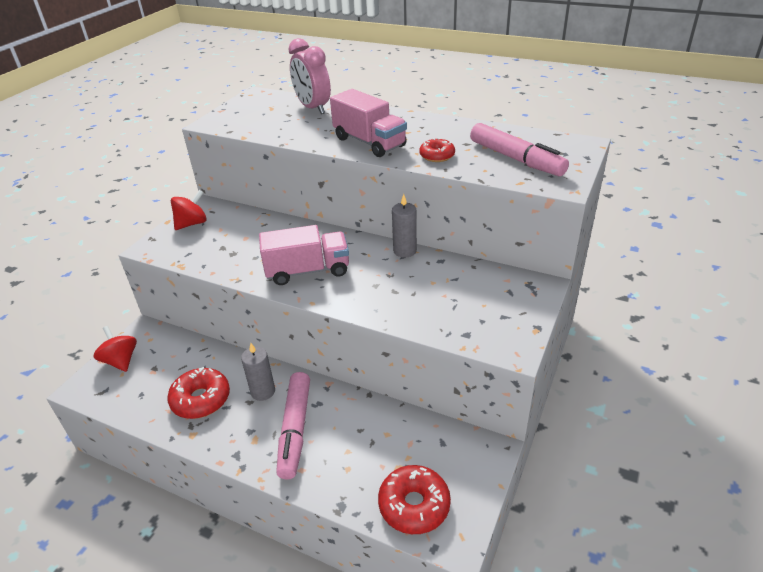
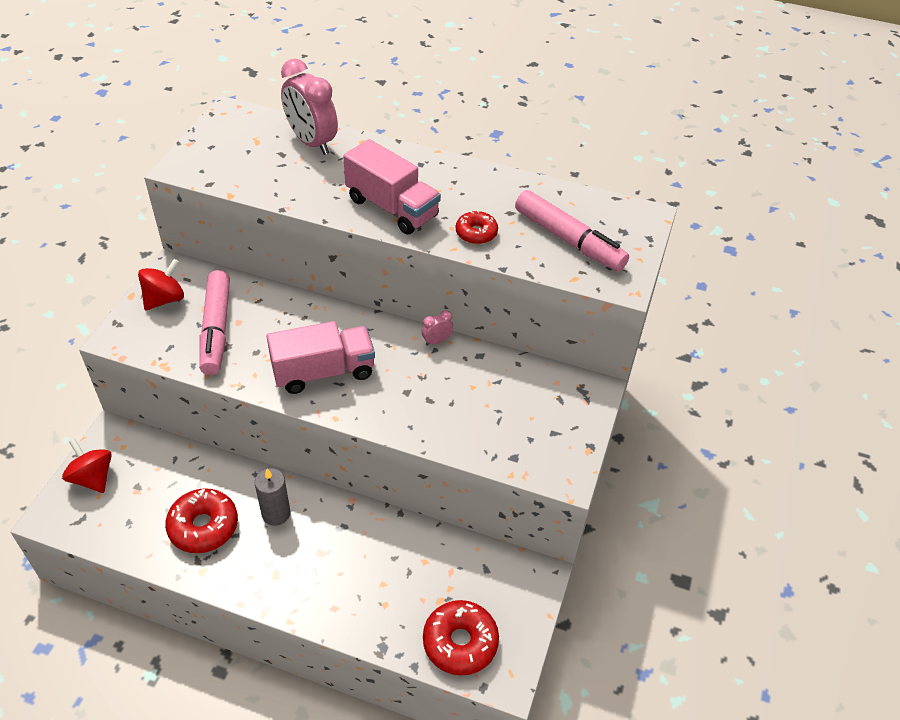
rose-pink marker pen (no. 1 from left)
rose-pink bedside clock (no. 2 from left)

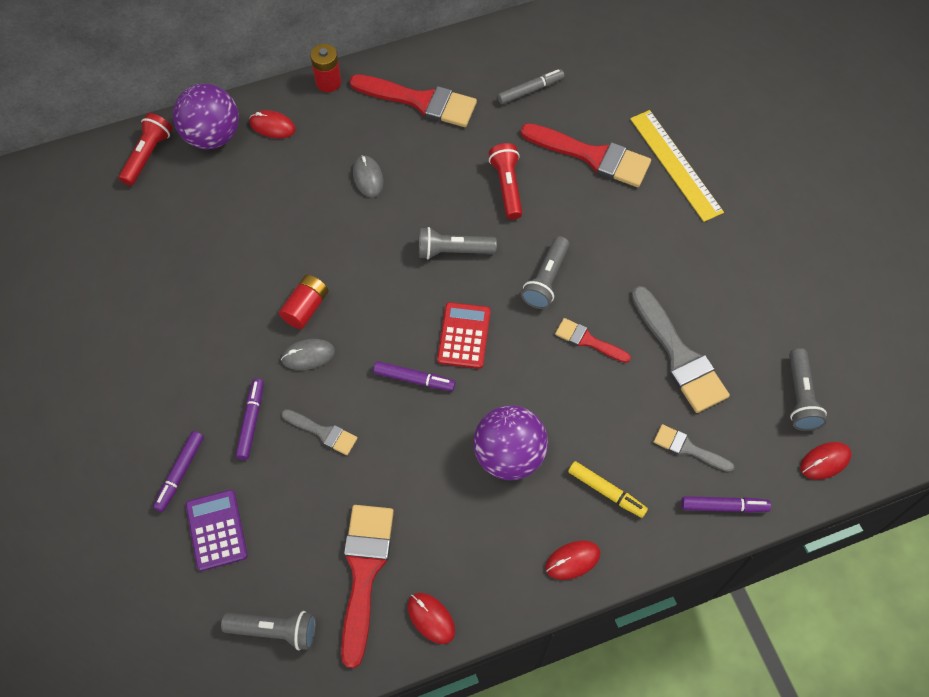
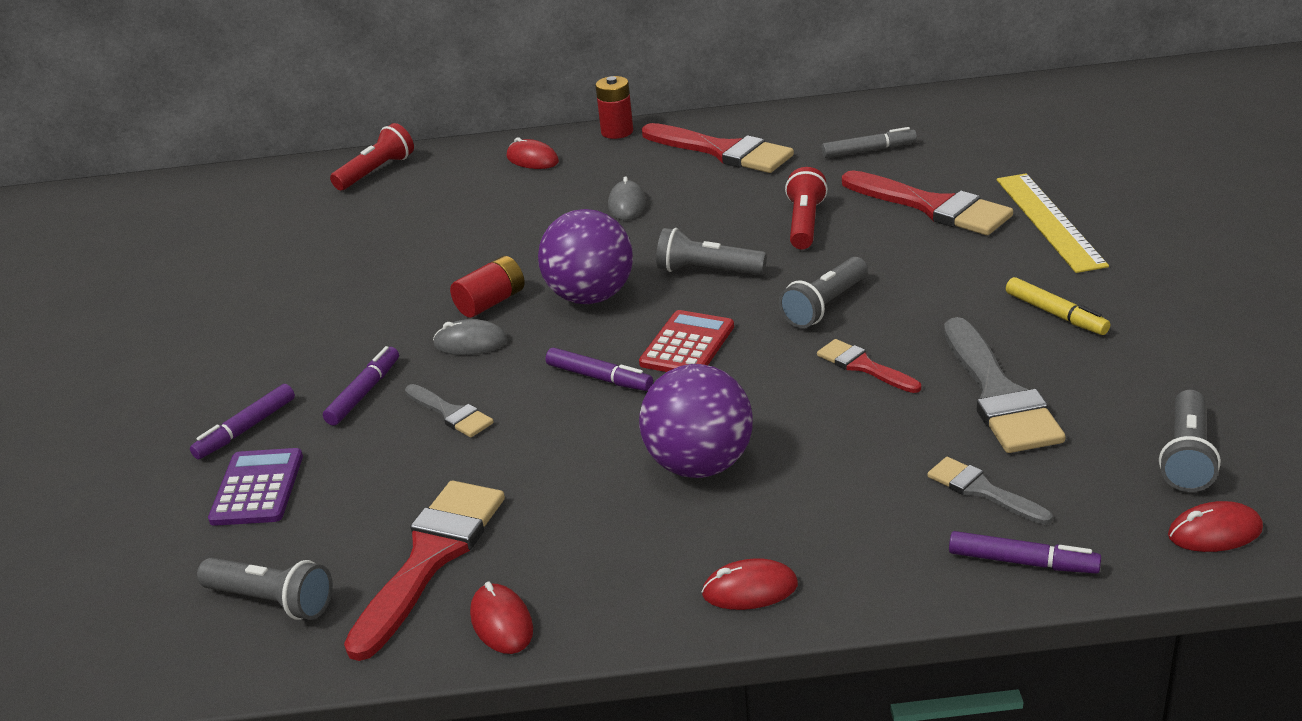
violet sphere (no. 1 from left)
yellow marker pen

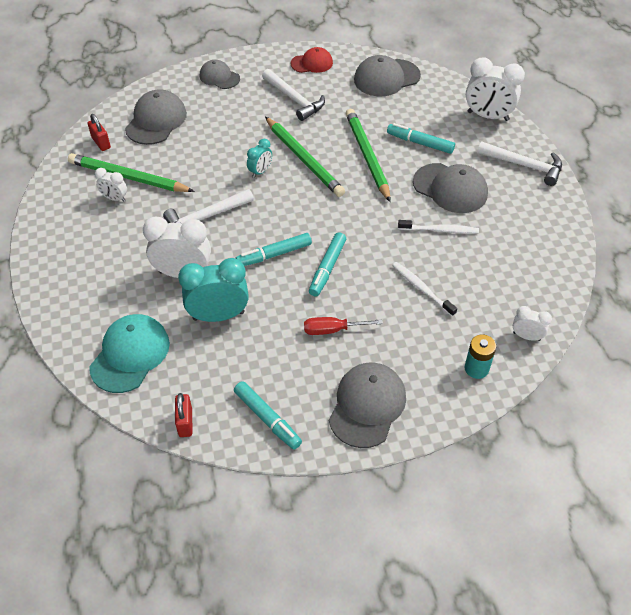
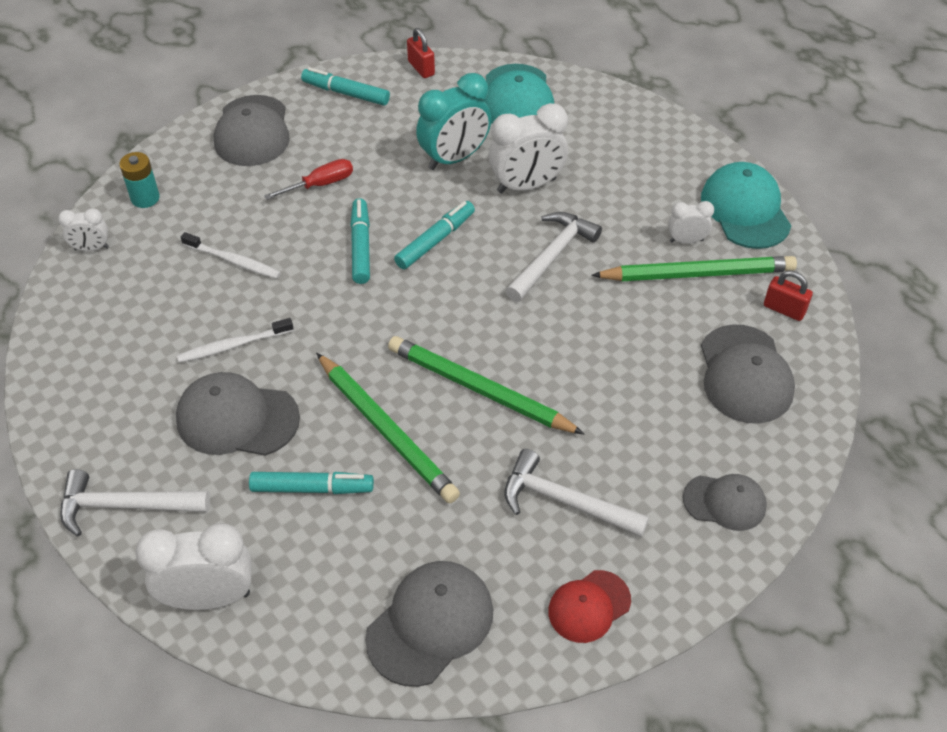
aqua cap (no. 2 from left)
aqua bedside clock (no. 2 from left in the first image)

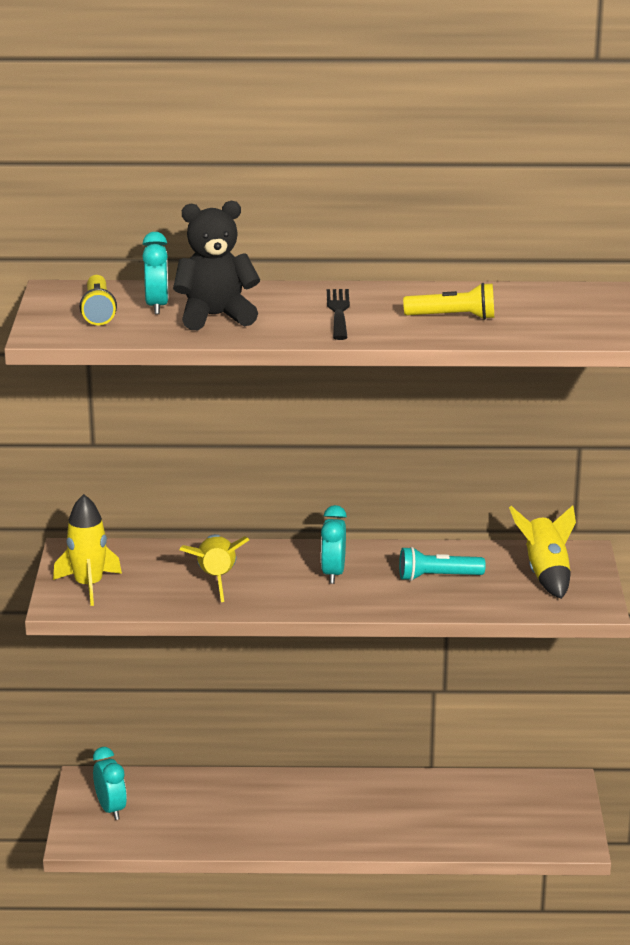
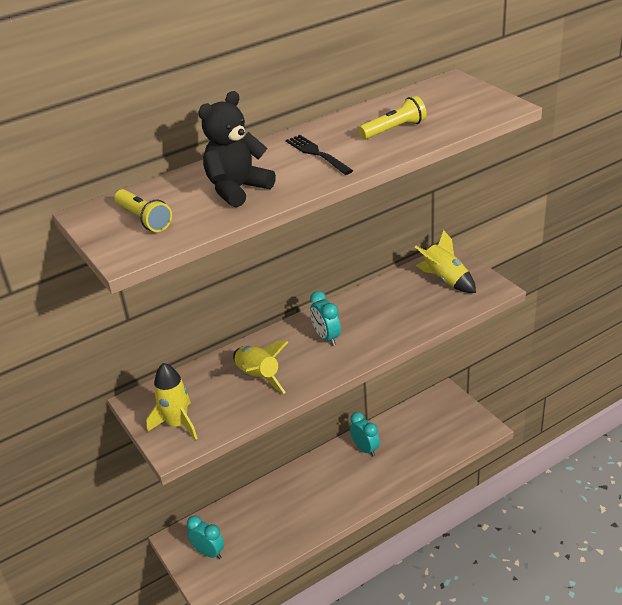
aqua bedside clock (no. 3 from left)
aqua flashlight

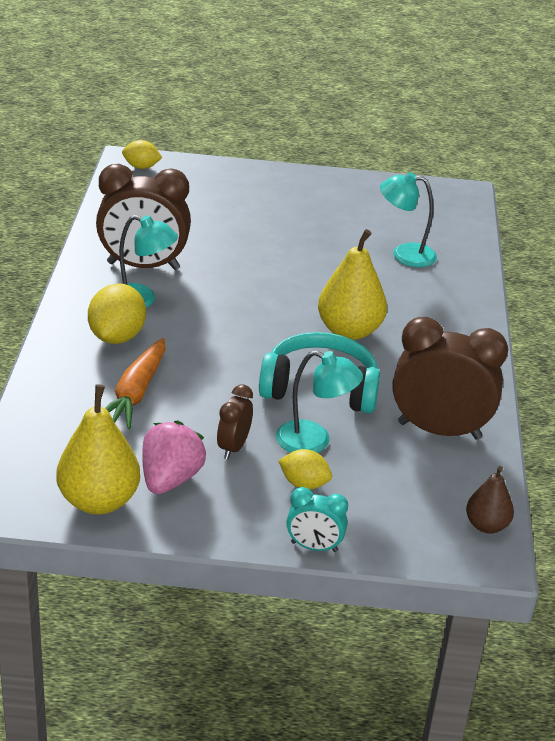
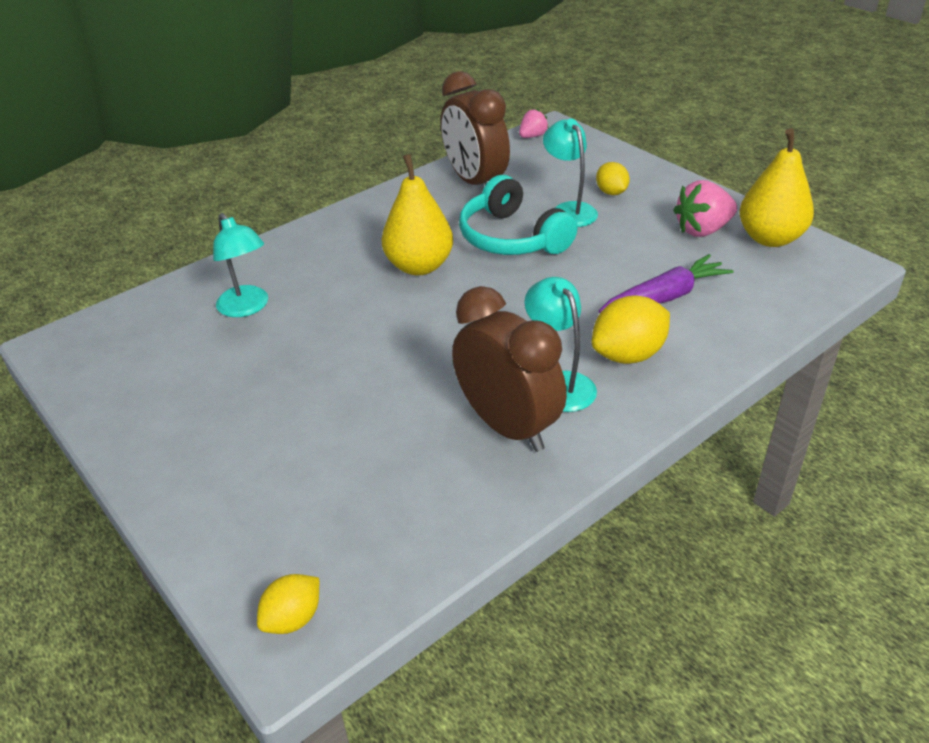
yellow citrus fruit (no. 1 from left)
rose-pink toy strawberry (no. 1 from left)
violet carrot
brown bedside clock (no. 2 from left in the first image)
aqua bedside clock

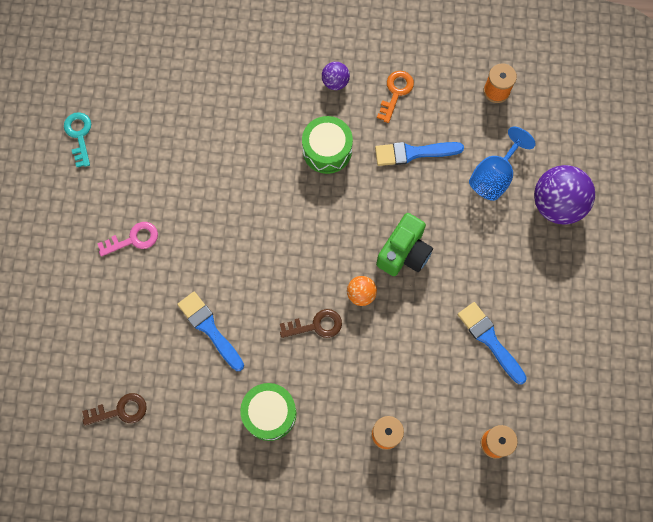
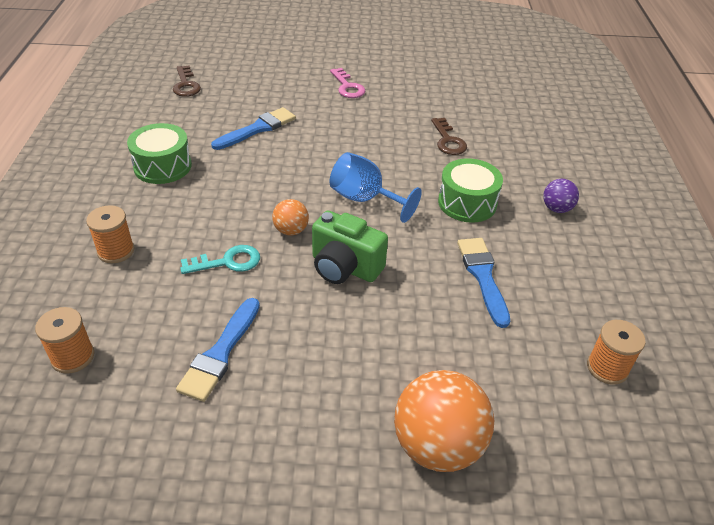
cobalt paint brush (no. 1 from left)
aqua door key
cobalt wine glass
orange sphere (no. 2 from left)
brown door key (no. 2 from left)
orange door key

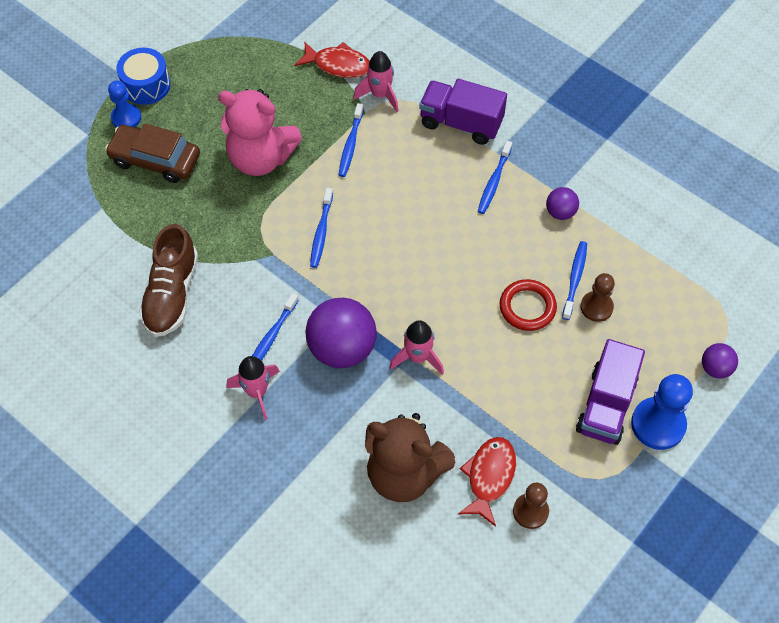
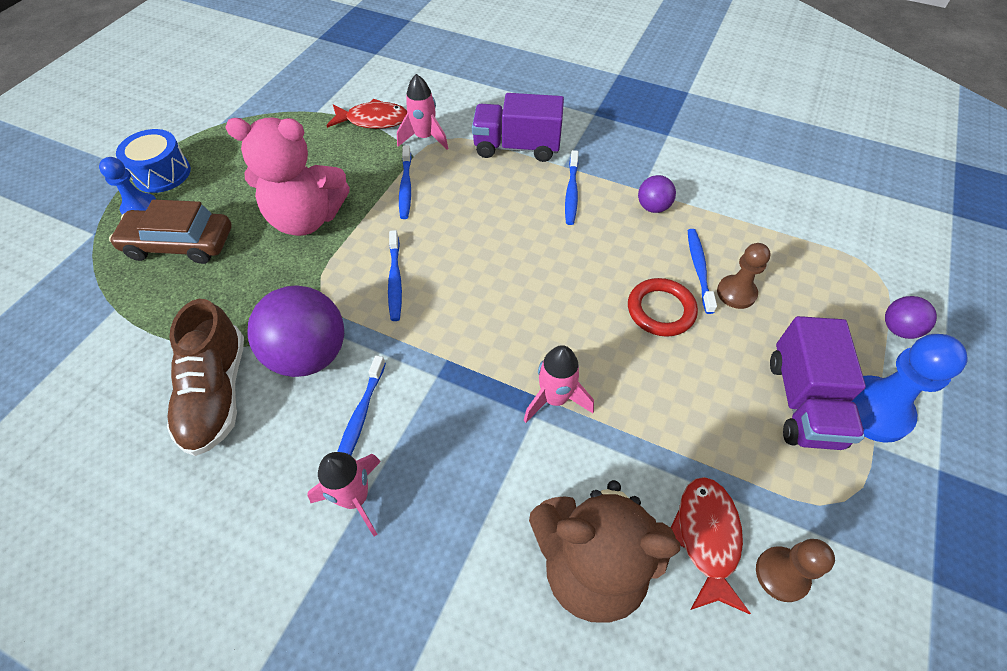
violet sphere (no. 1 from left)

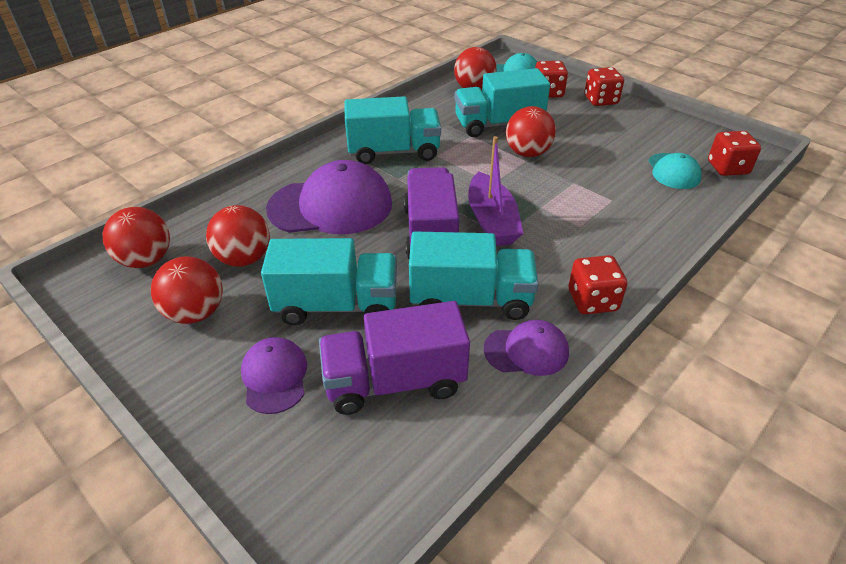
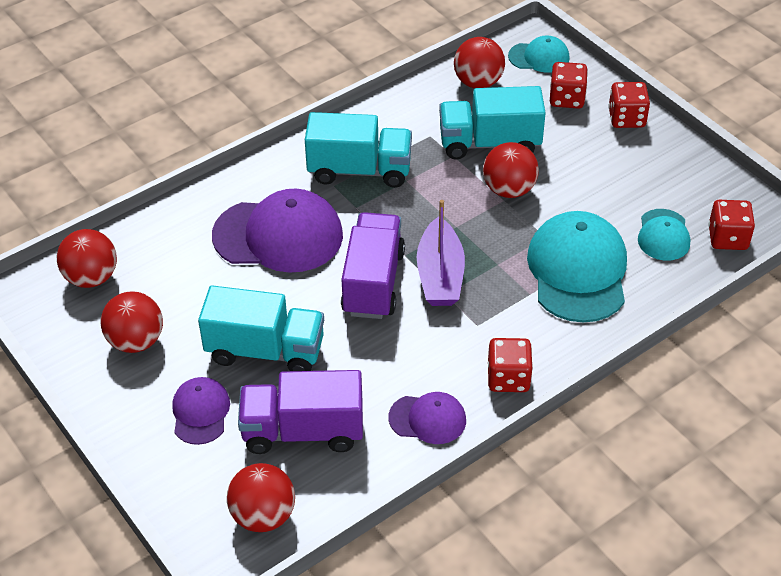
crimson sphere (no. 3 from left)
aqua cap (no. 2 from left)
aqua toy truck (no. 3 from left in the first image)

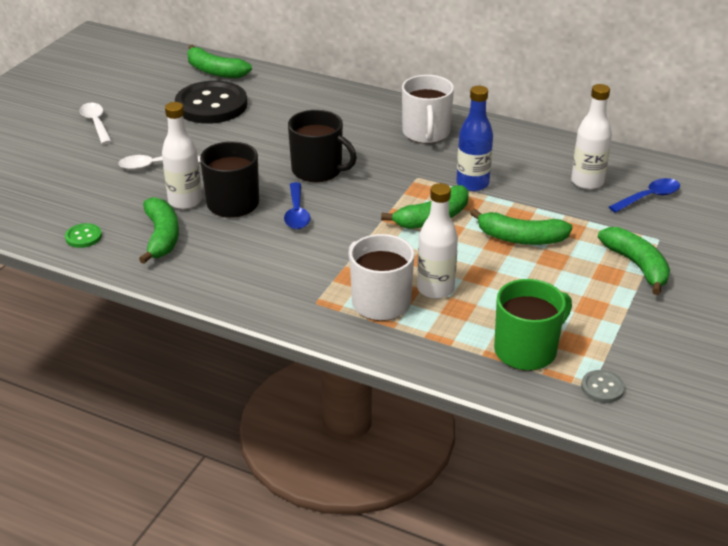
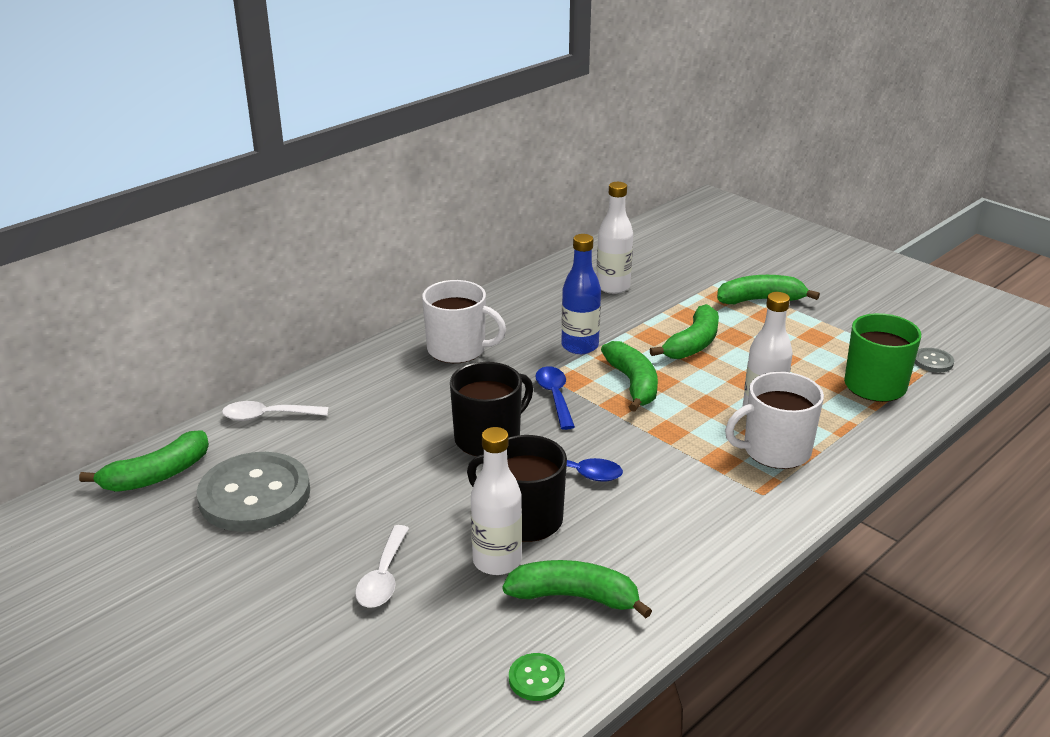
ash-grey button (no. 1 from left)
pure white tablespoon (no. 1 from left)
cobalt tablespoon (no. 1 from left)

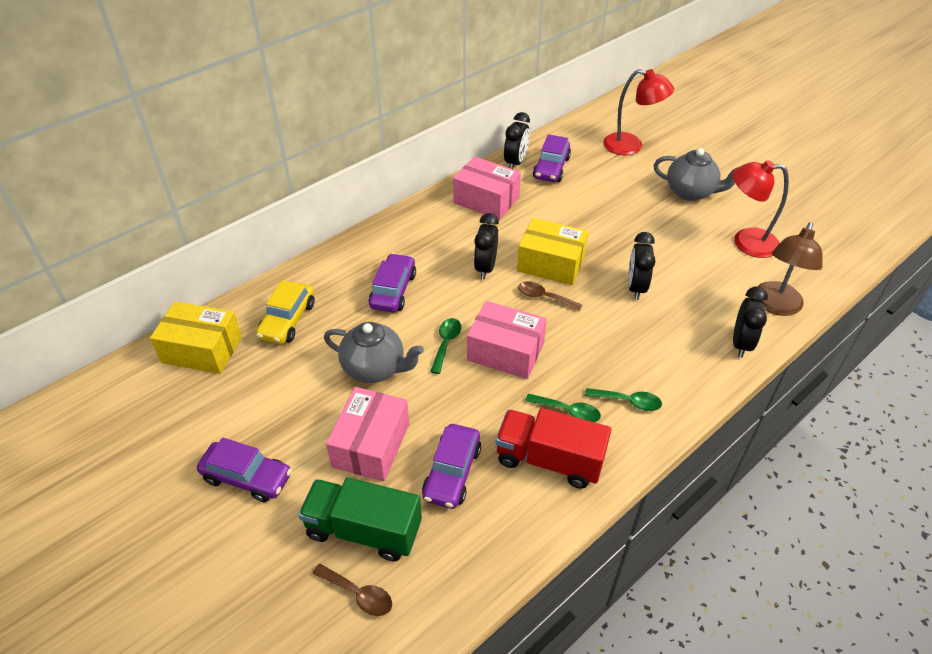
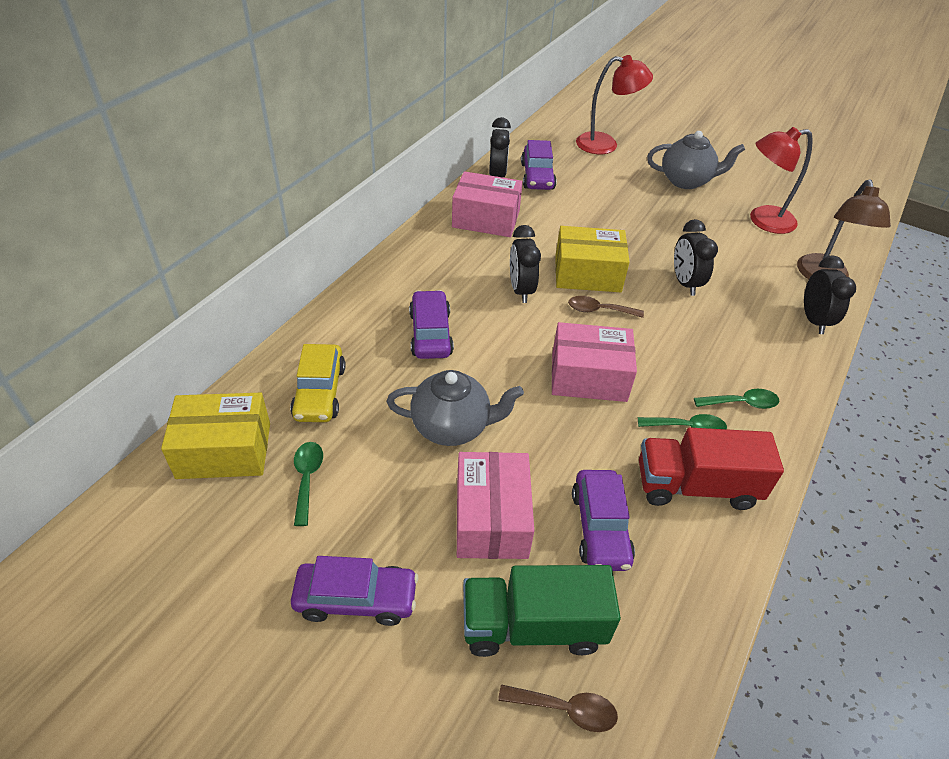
emerald tablespoon (no. 1 from left)

